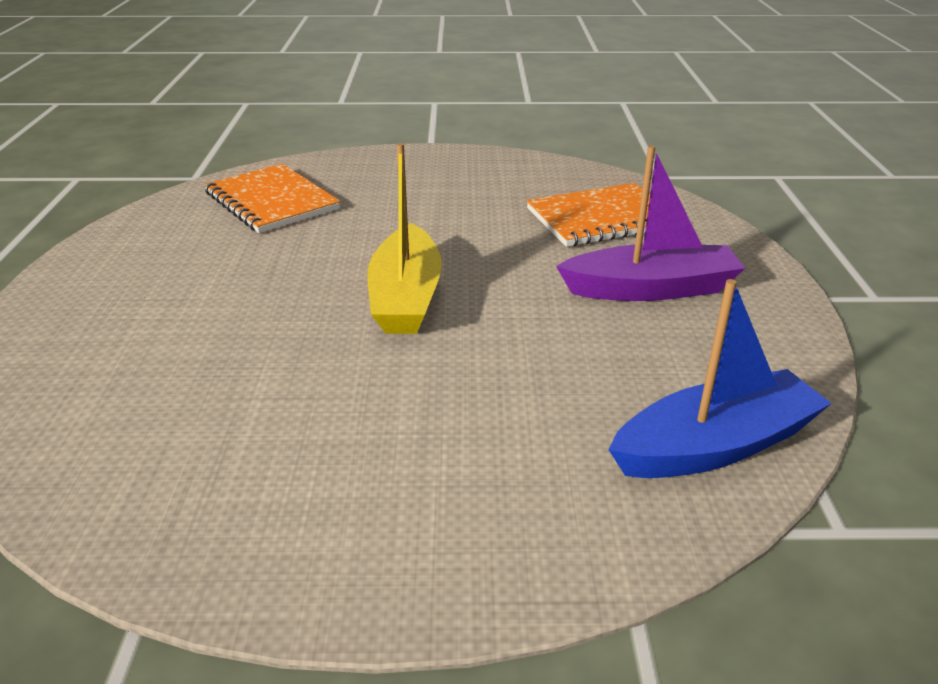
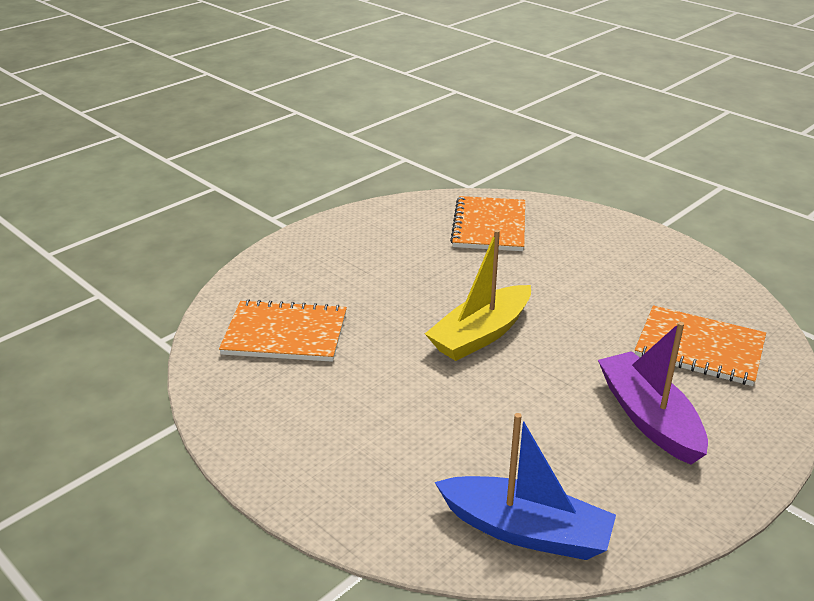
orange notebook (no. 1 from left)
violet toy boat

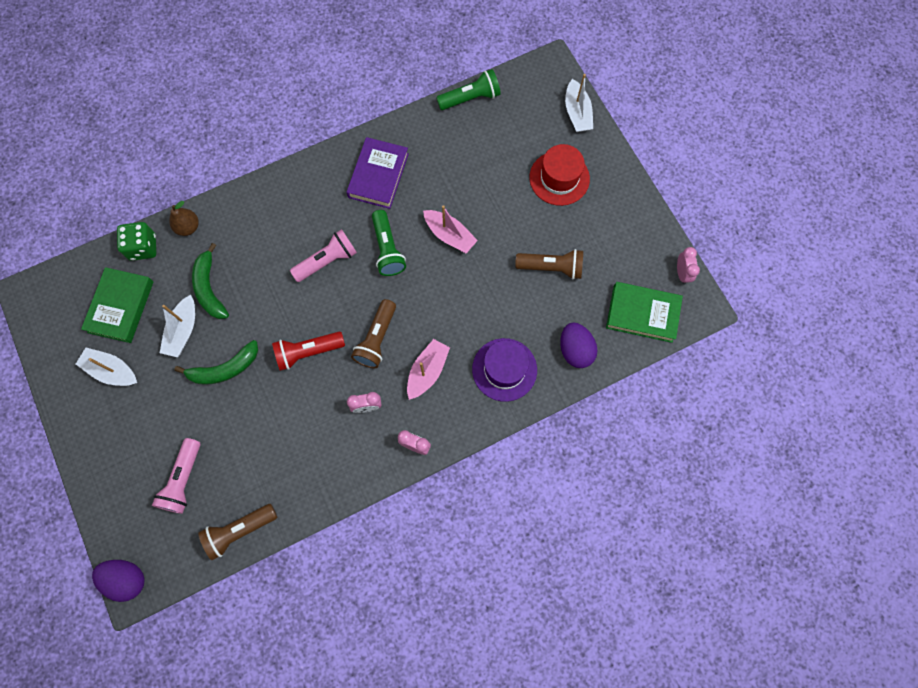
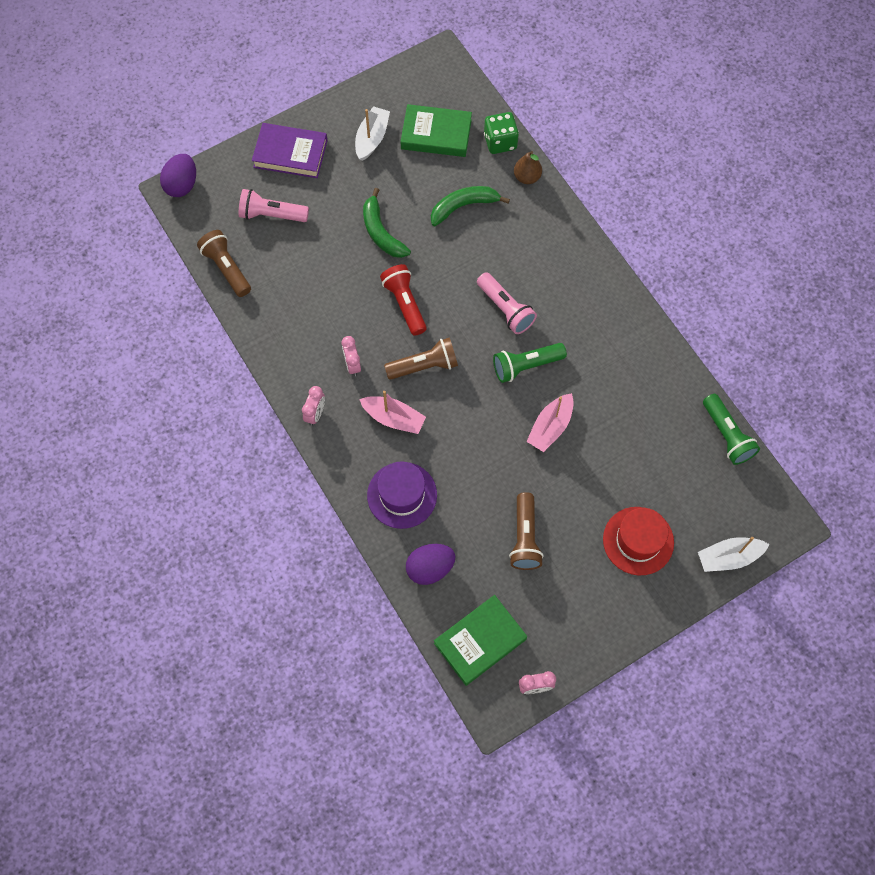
violet hardcover
brown flashlight (no. 2 from left)
emerald hardcover (no. 2 from left)
pure white toy boat (no. 2 from left in the first image)

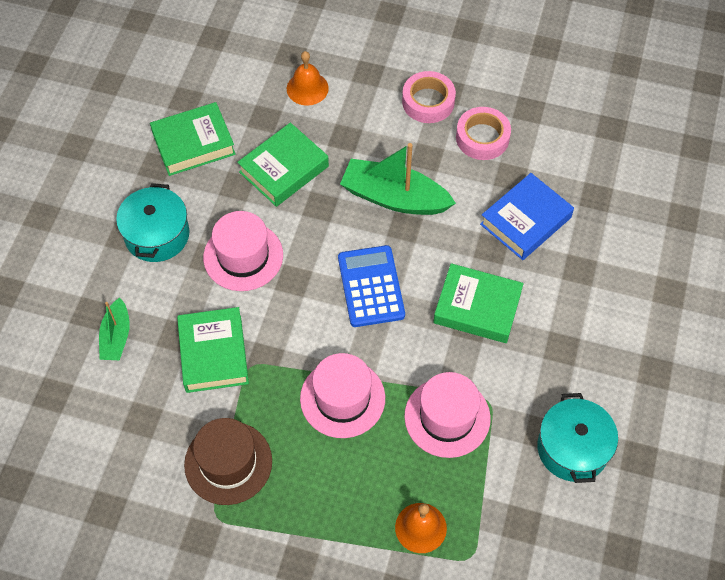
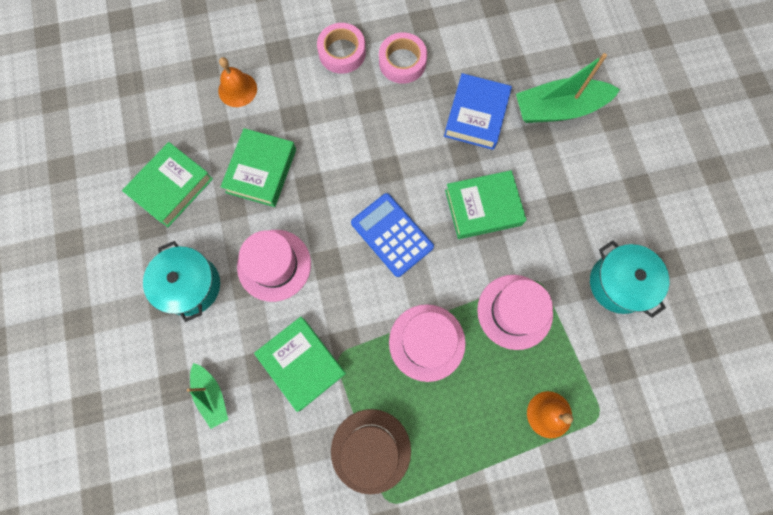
emerald toy boat (no. 2 from left)

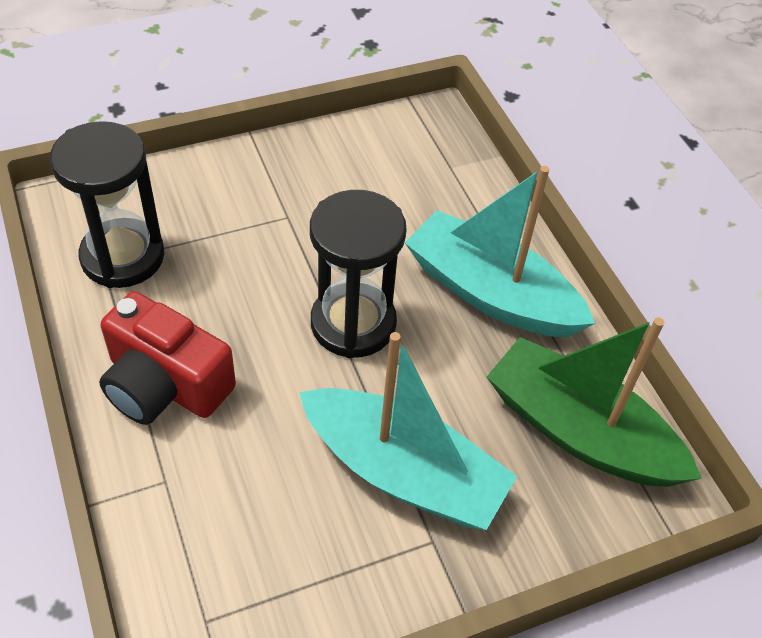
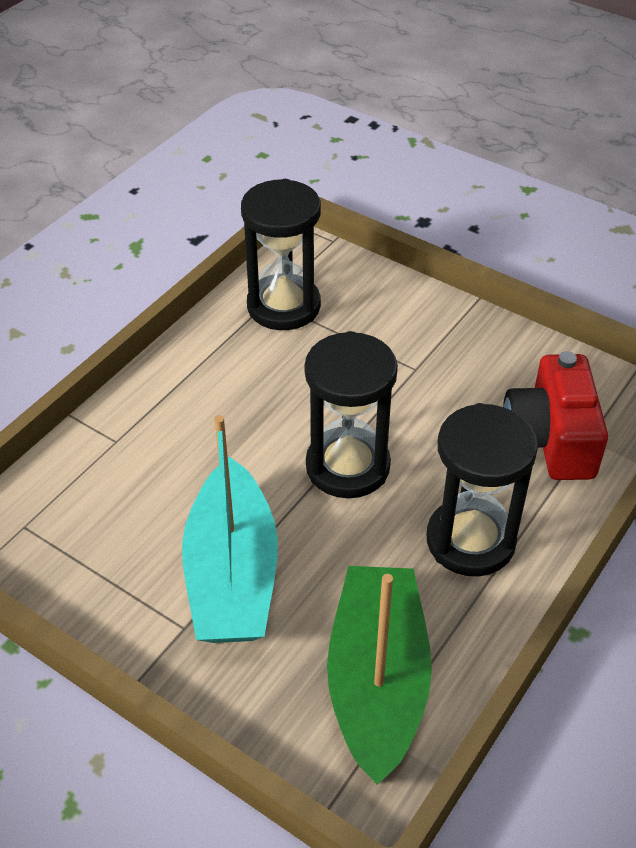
jet-black sandglass (no. 3 from left)
crimson compact camera

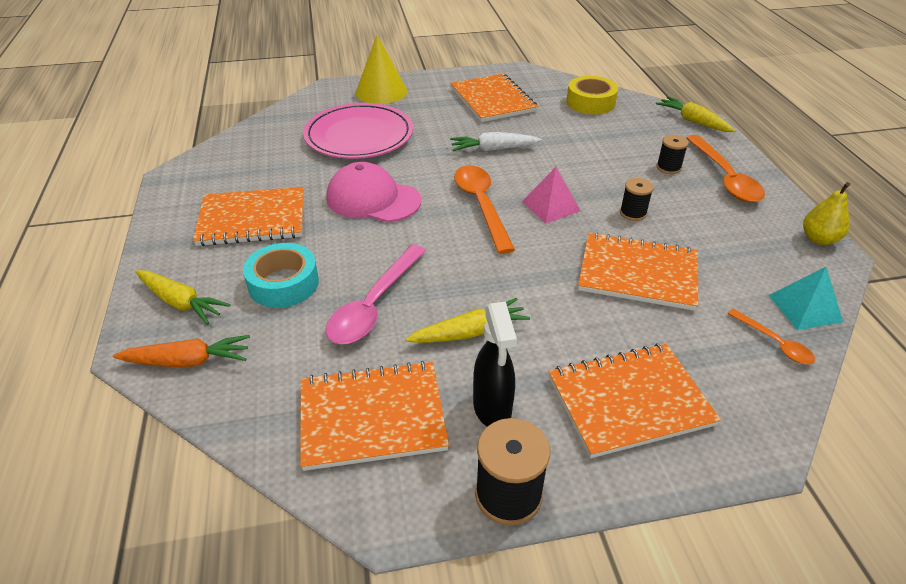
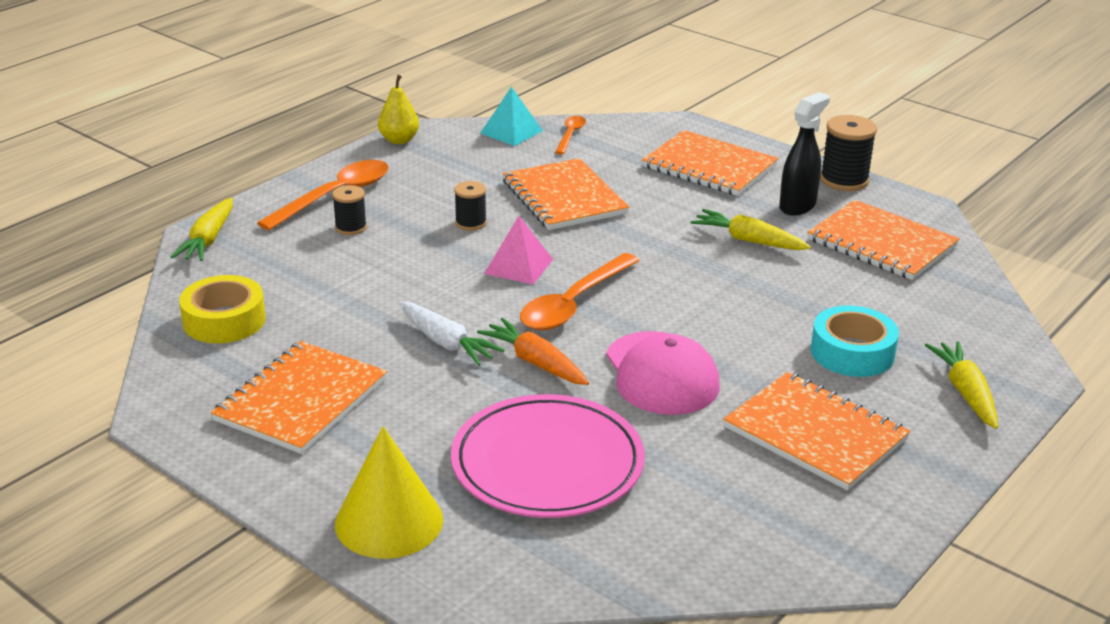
orange carrot
rose-pink tablespoon

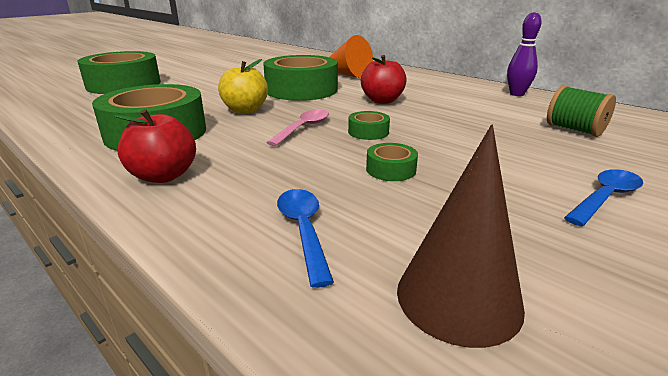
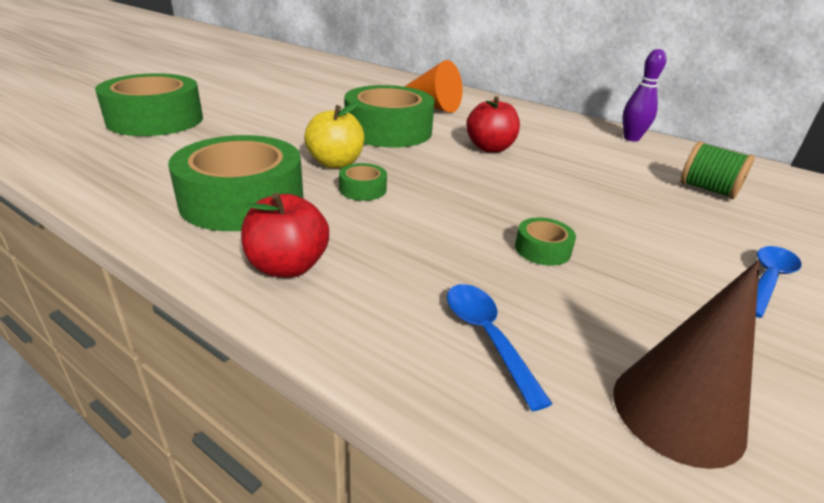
emerald roll of tape (no. 3 from left)
rose-pink tablespoon

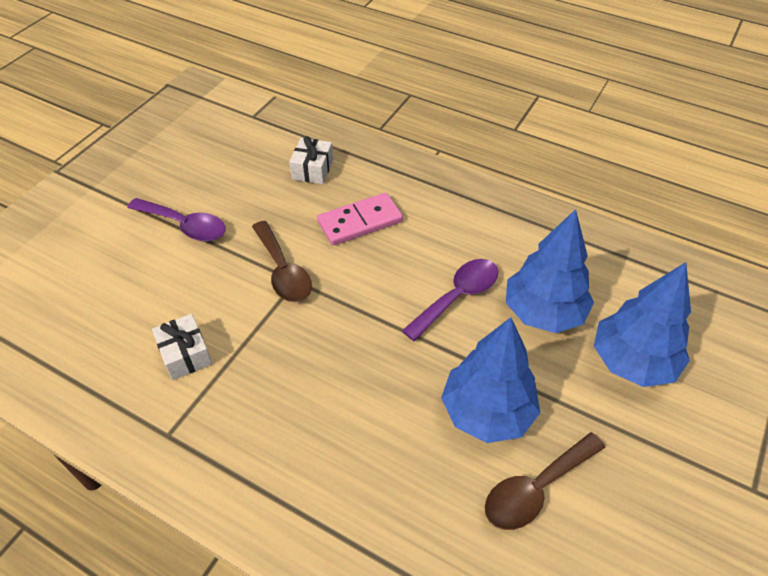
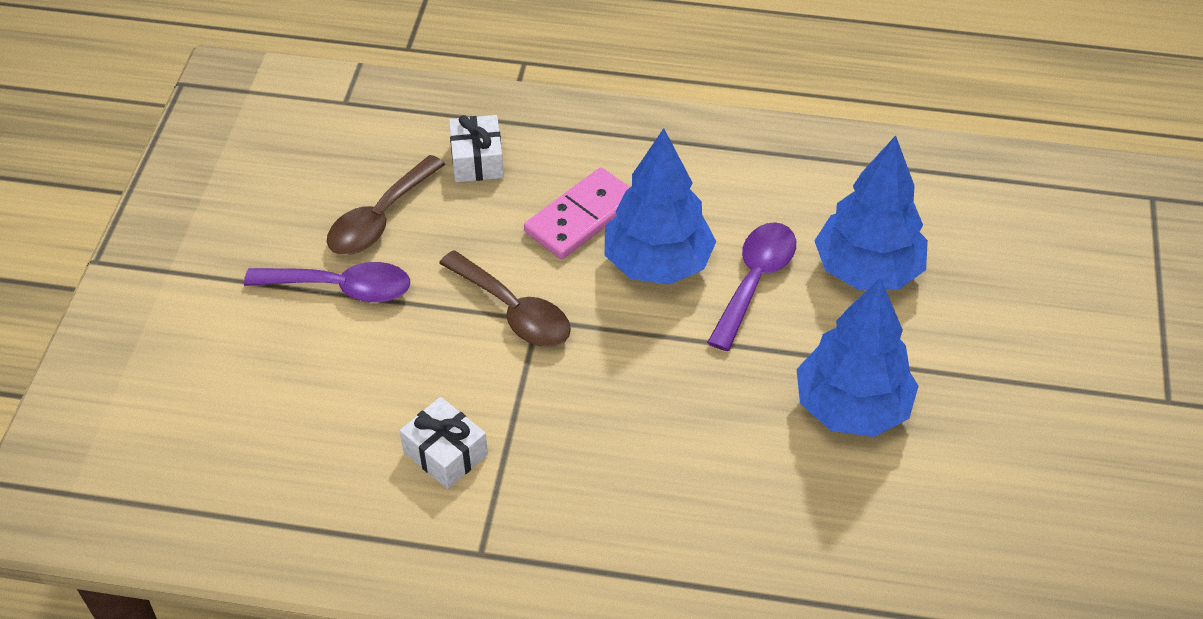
brown tablespoon (no. 1 from left)
cobalt toy tree (no. 1 from left)

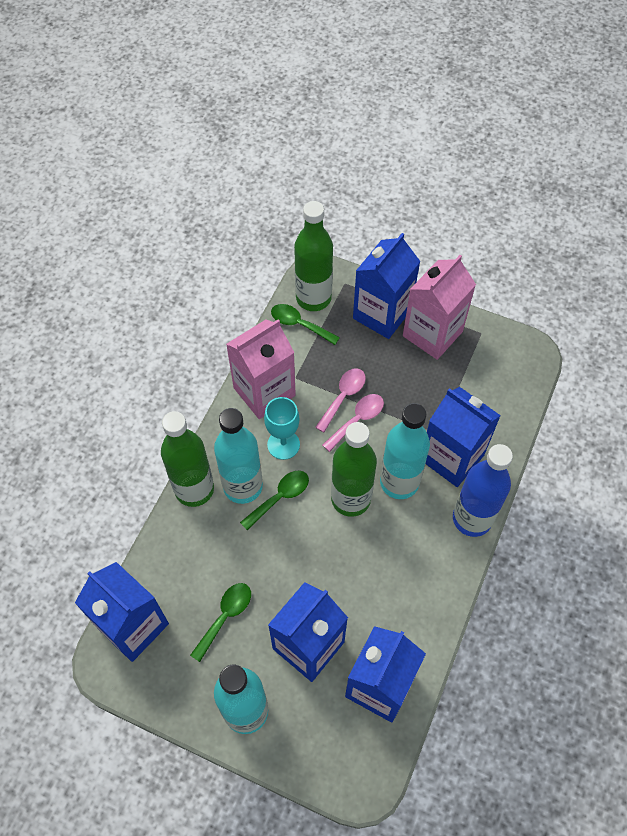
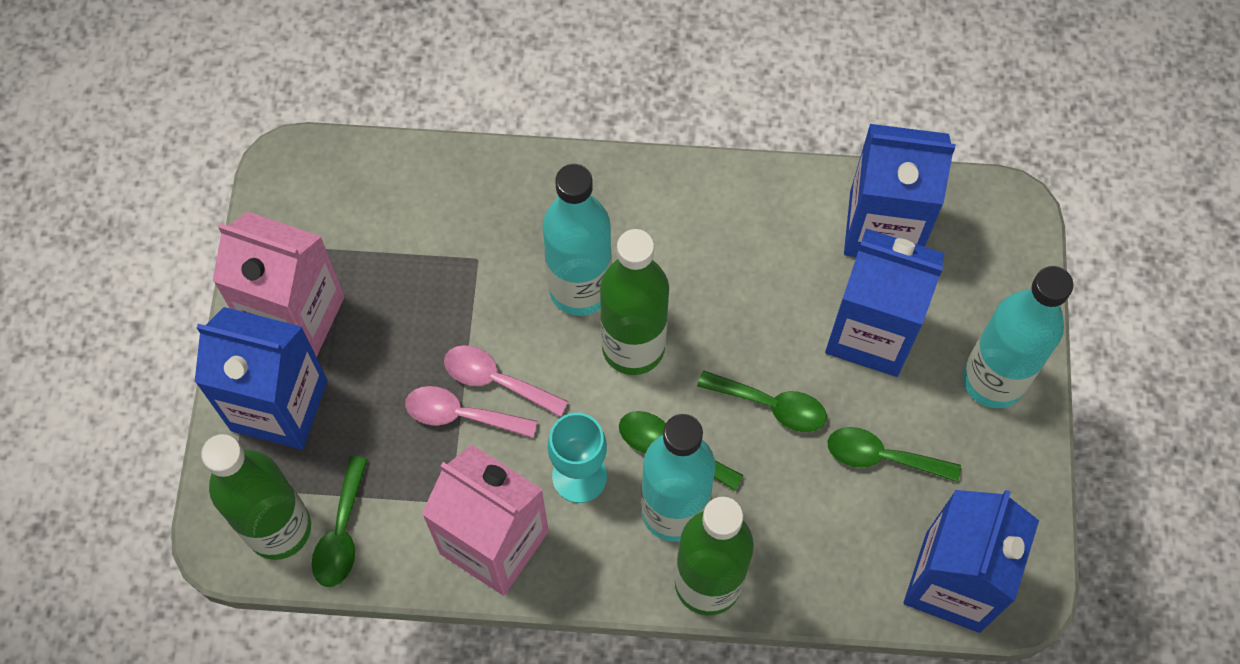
emerald tablespoon (no. 3 from left)
cobalt milk carton (no. 5 from left in the first image)
cobalt flask

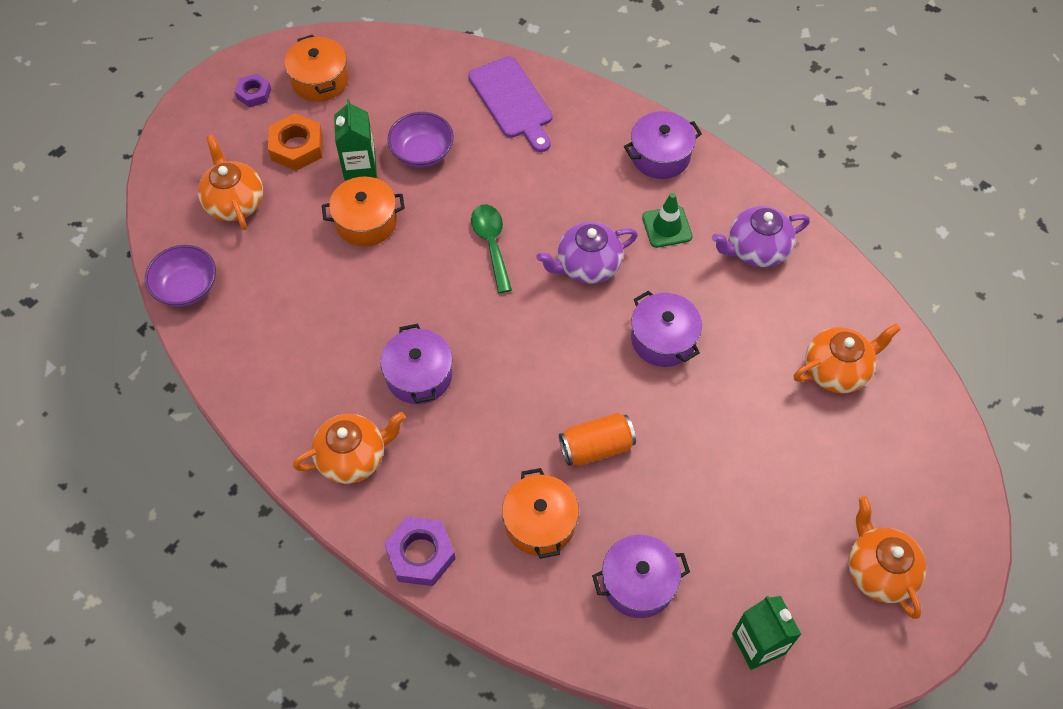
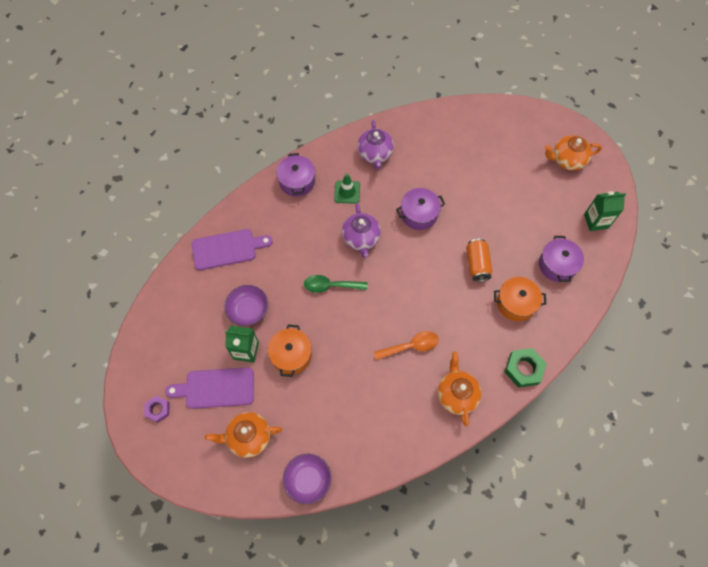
violet chopping board (no. 1 from left)
orange tablespoon
emerald hexagon nut
orange stockpot (no. 1 from left in the first image)
orange tea pot (no. 3 from left in the first image)

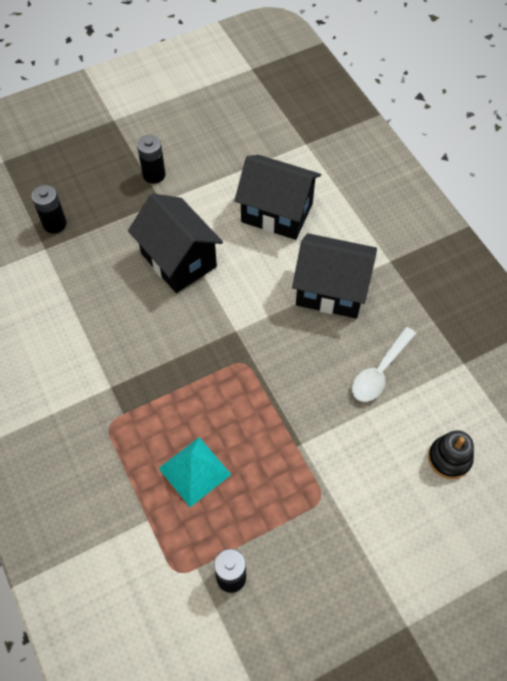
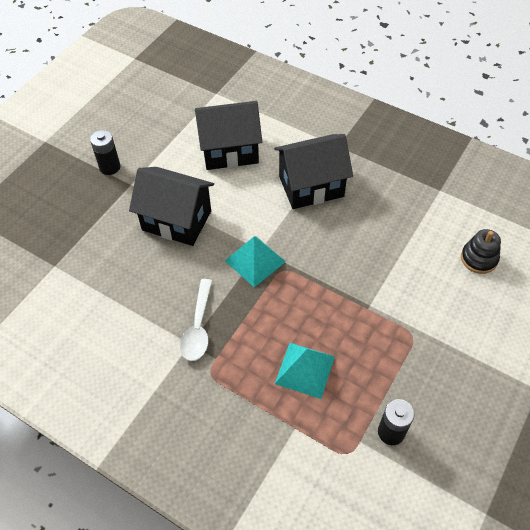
pure white tablespoon
aqua solid pyramid (no. 1 from left)
jet-black battery (no. 1 from left in the first image)

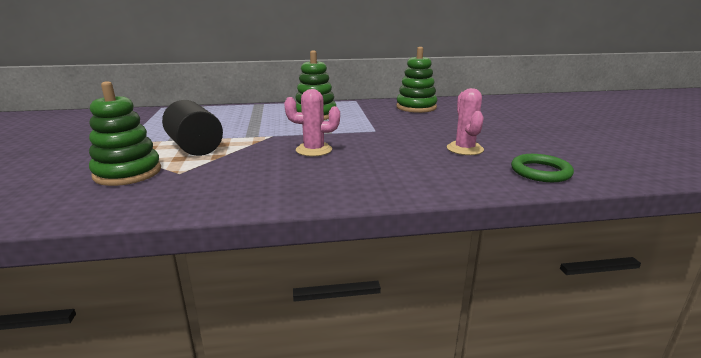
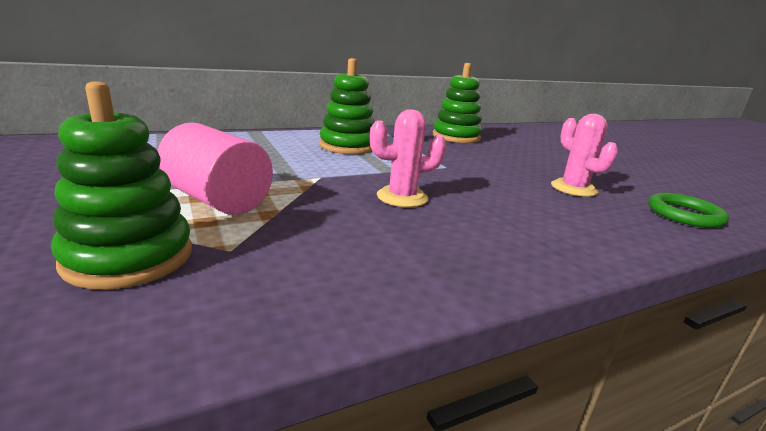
rose-pink cylinder

